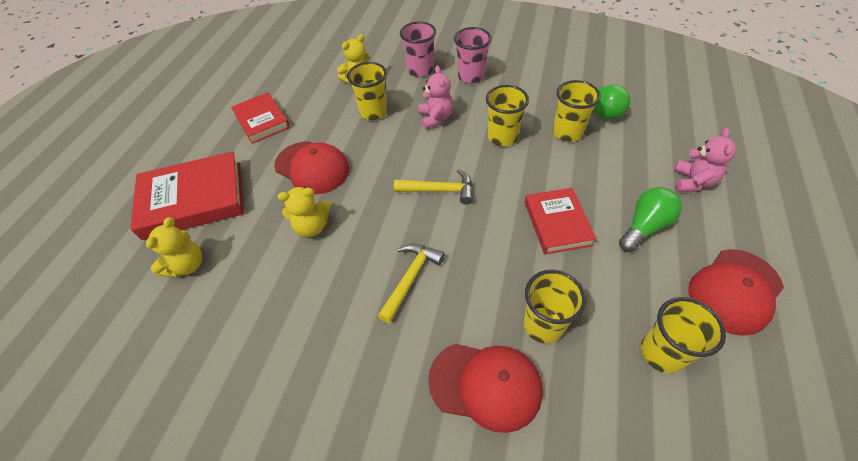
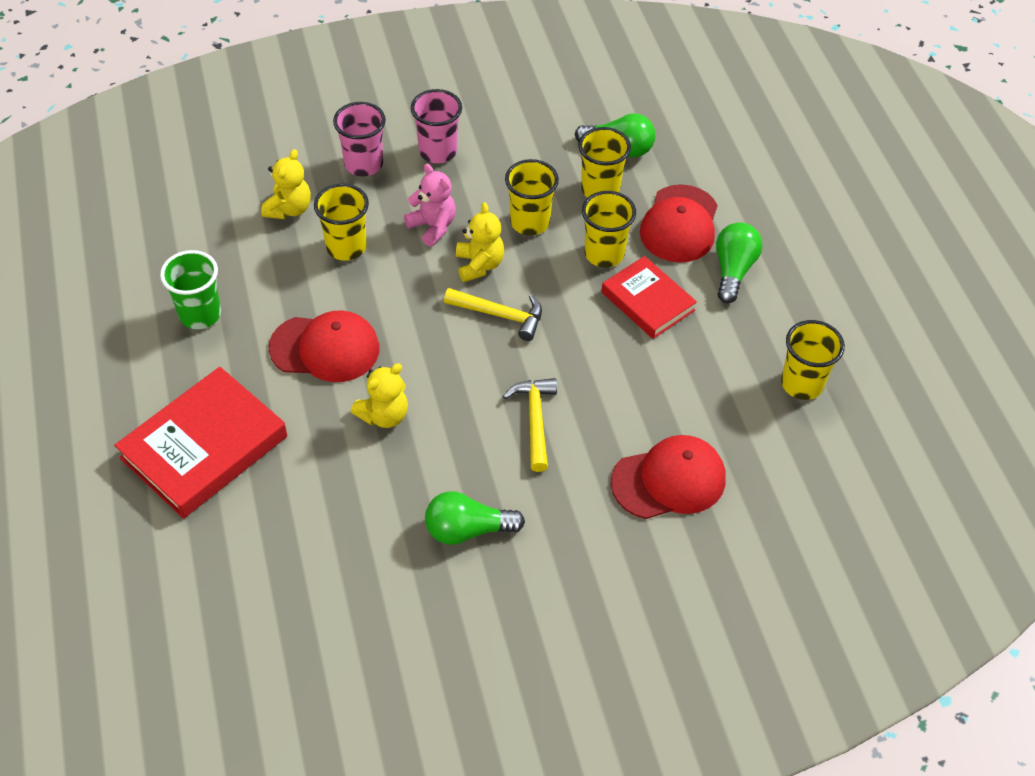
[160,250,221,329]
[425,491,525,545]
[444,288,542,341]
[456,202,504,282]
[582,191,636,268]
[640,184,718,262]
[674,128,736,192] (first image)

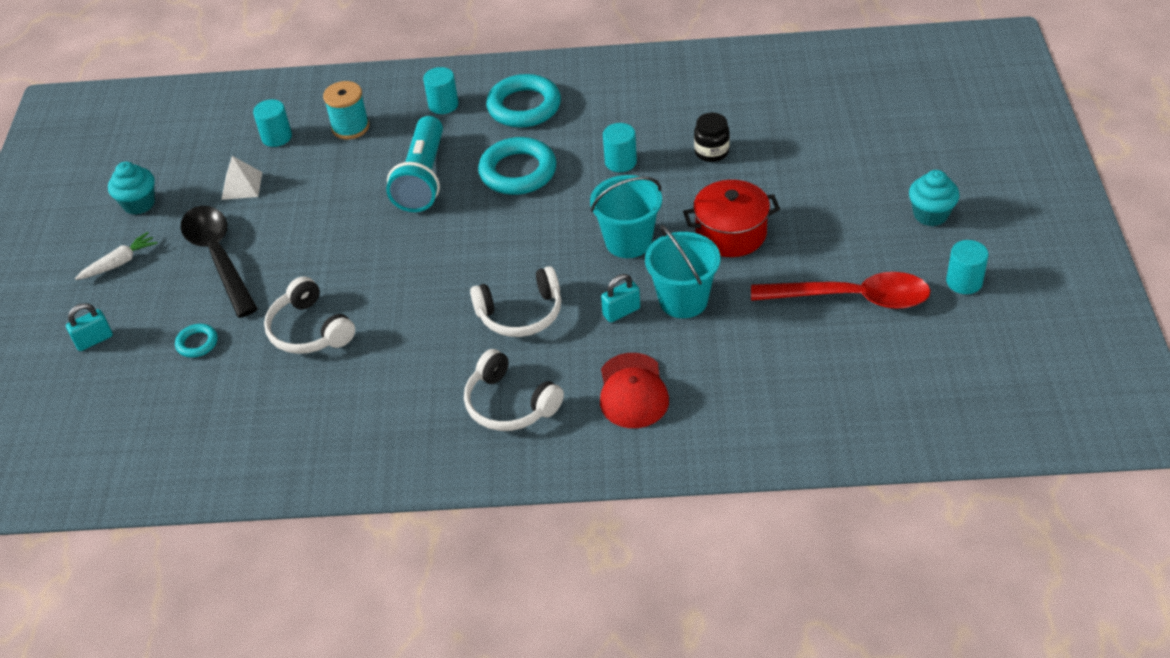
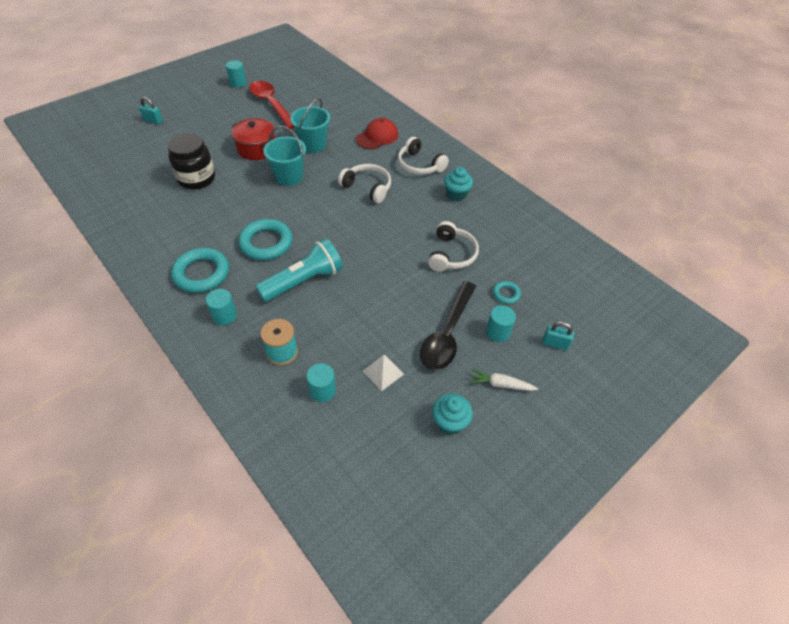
[139,97,163,124]
[167,133,215,189]
[398,137,449,175]
[444,167,473,201]
[486,305,516,342]

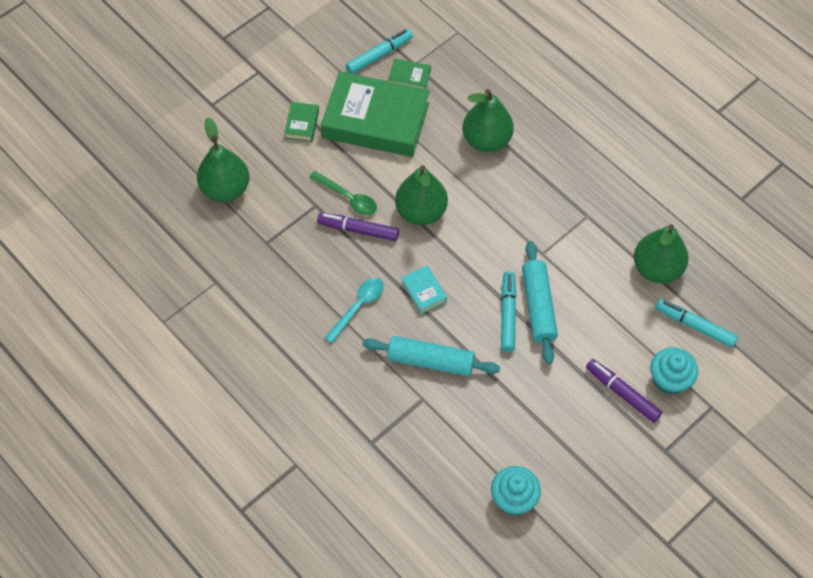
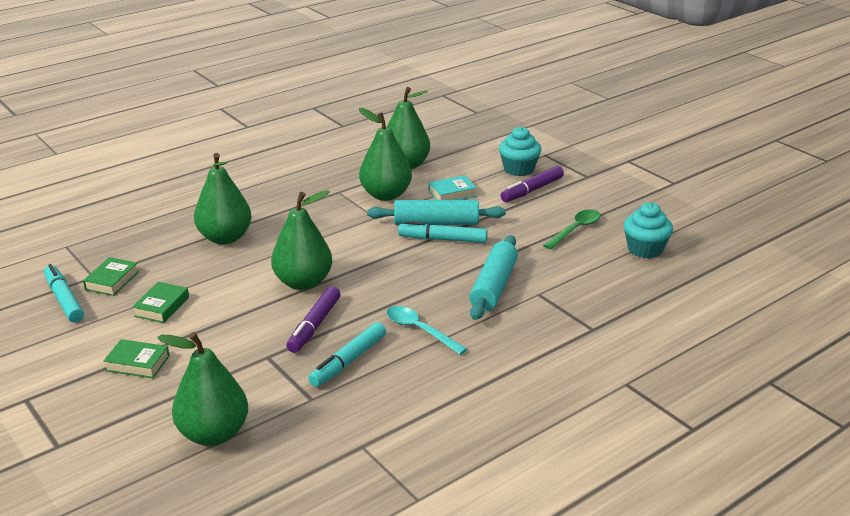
[132,282,189,323]
[308,322,386,387]
[359,108,412,201]
[429,175,477,200]
[543,209,601,249]

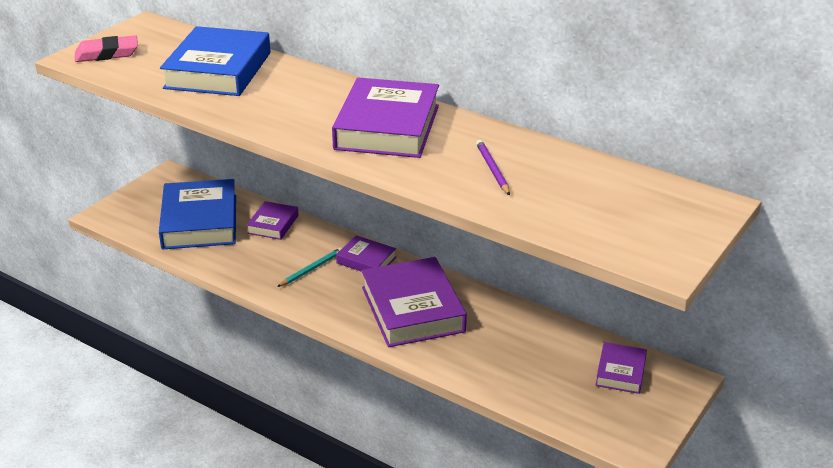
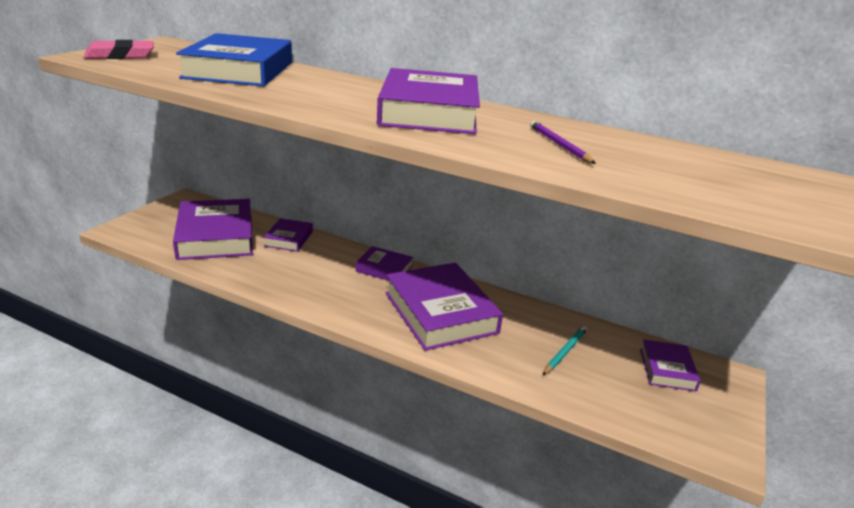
[173,199,253,260]
[543,326,587,375]

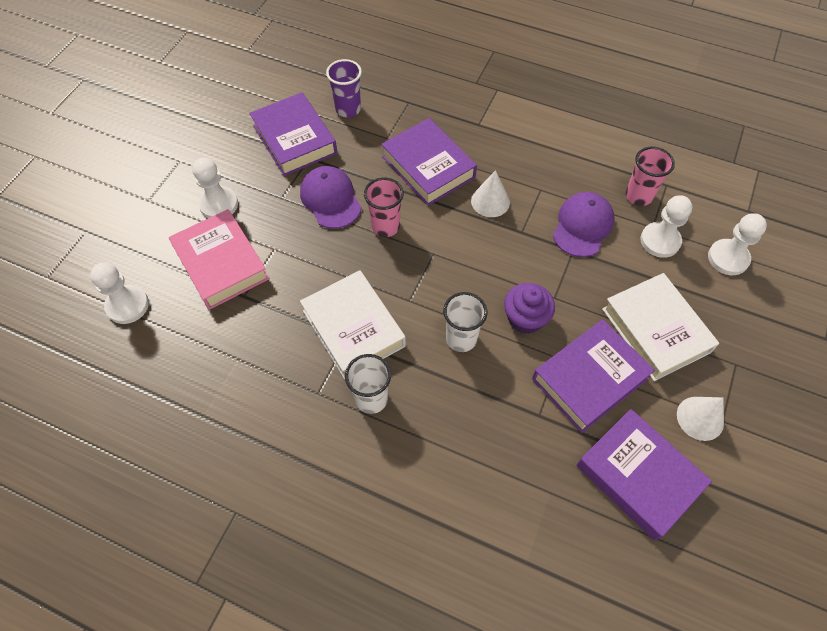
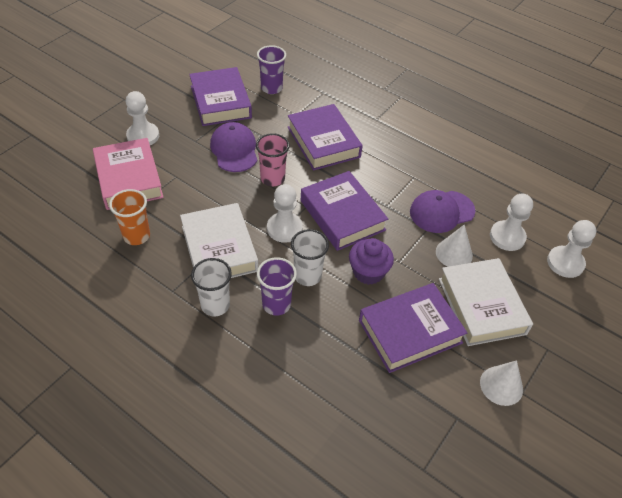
[109,189,150,245]
[257,257,297,316]
[267,184,303,243]
[301,171,388,251]
[410,190,475,233]
[436,224,473,267]
[625,147,675,206] (first image)

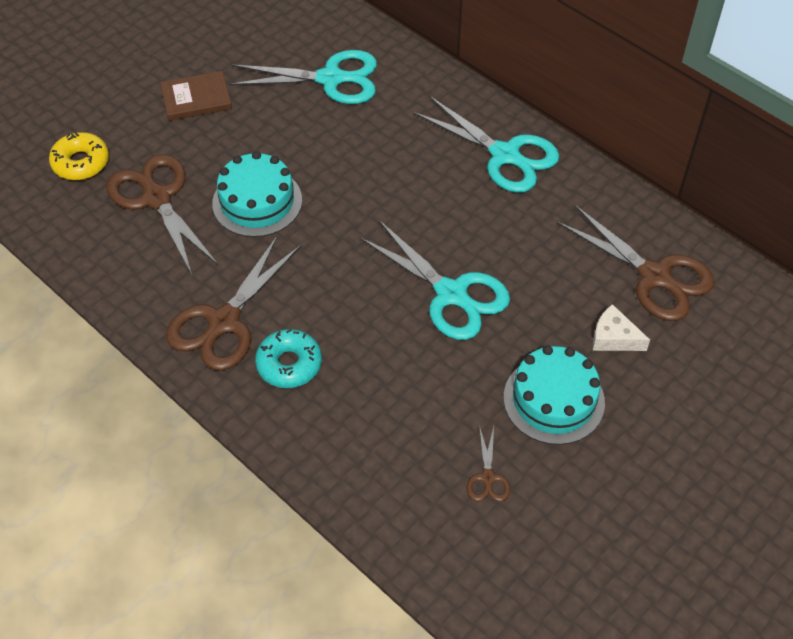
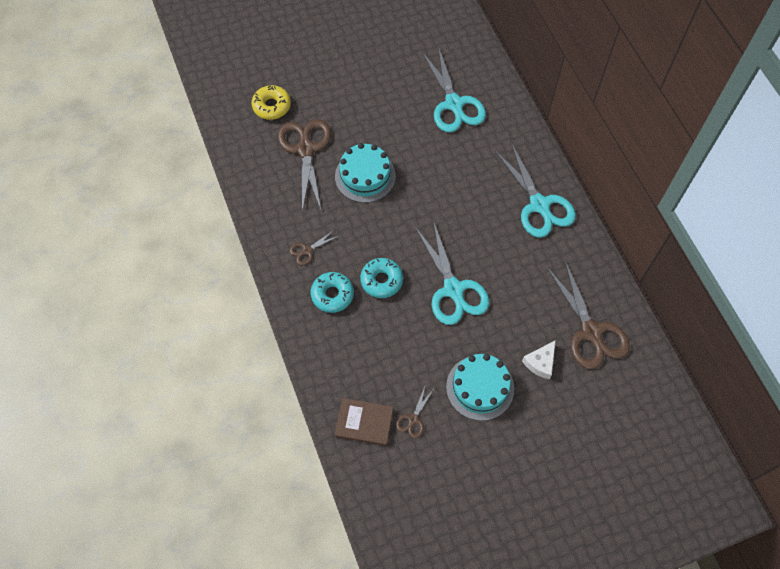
[289,230,338,266]
[335,398,393,446]
[360,258,403,298]
[422,49,486,133]
[522,340,556,379]

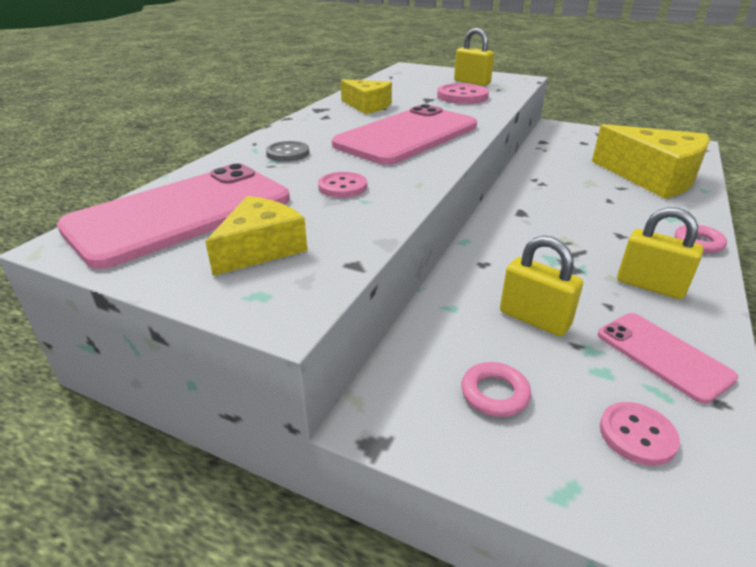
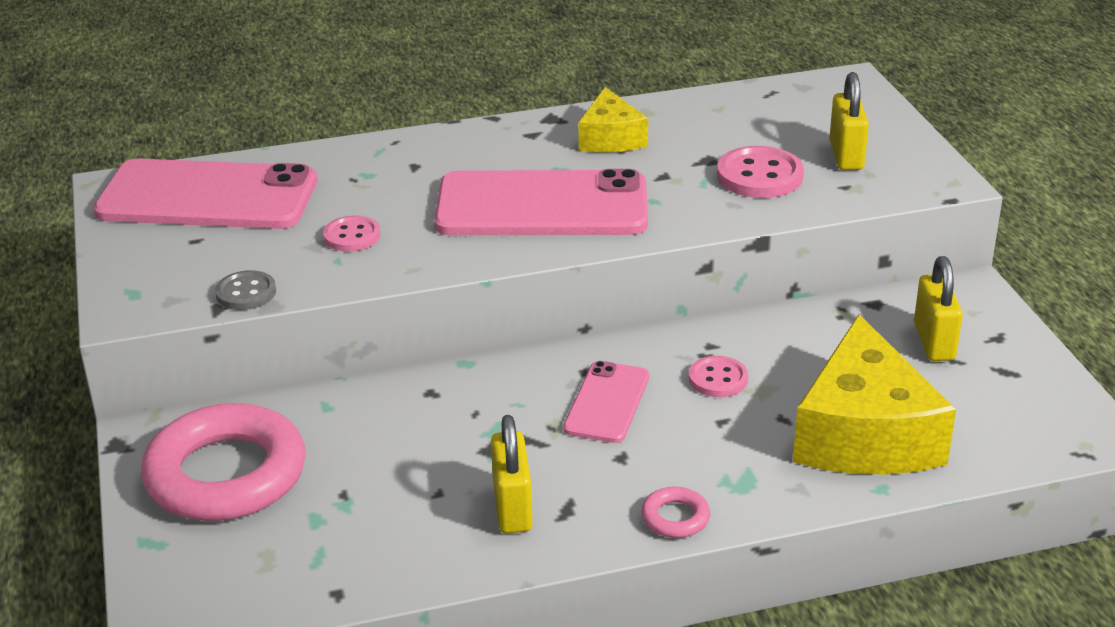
[141,403,306,521]
[215,270,276,310]
[563,361,649,443]
[689,356,748,397]
[914,256,963,361]
[205,196,308,276] (first image)

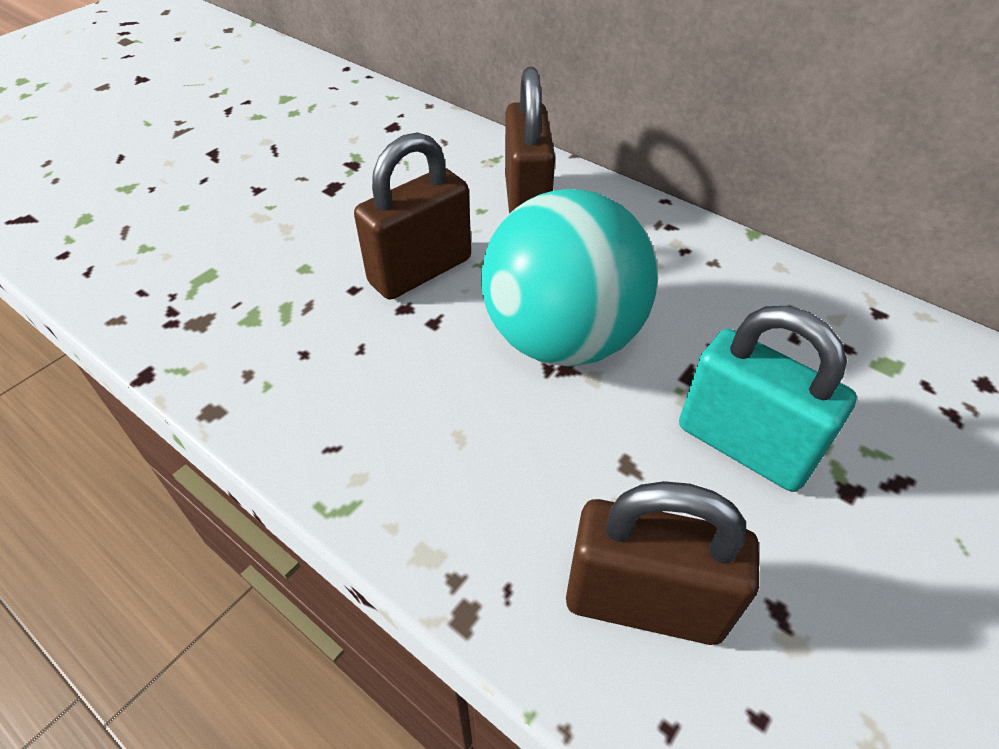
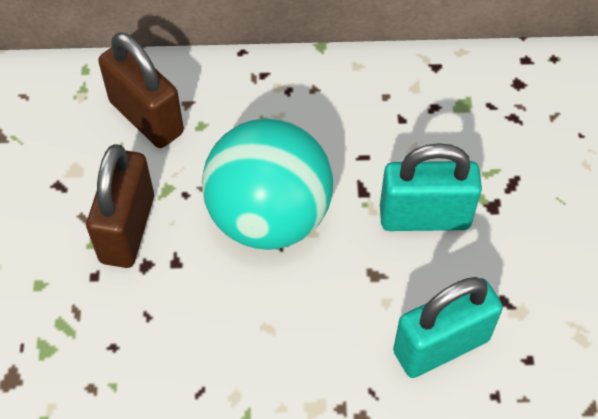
[393,277,503,378]

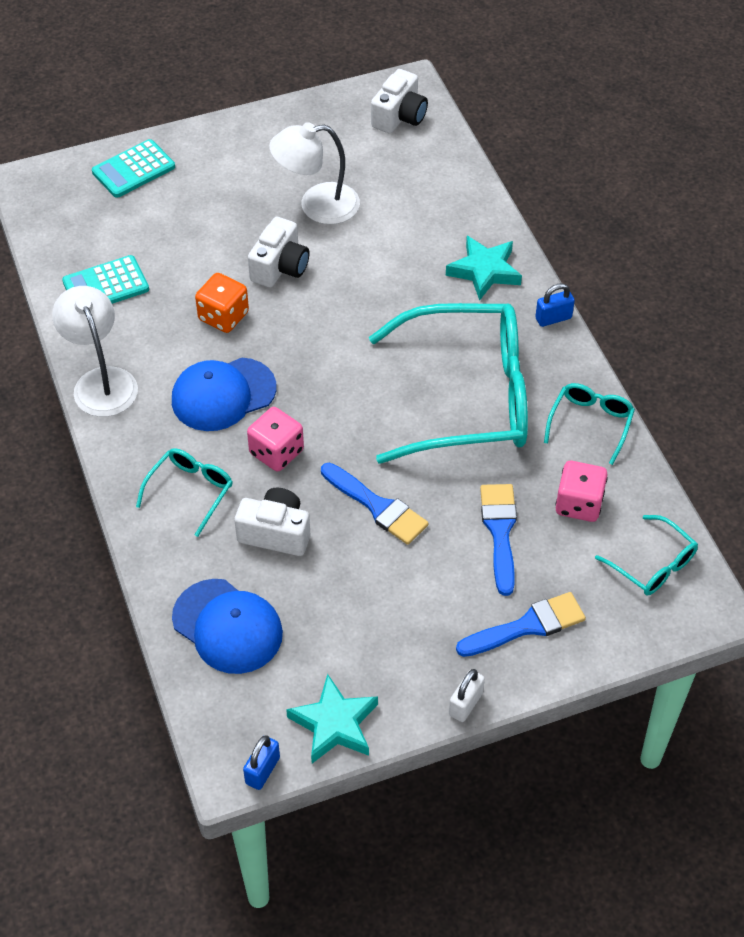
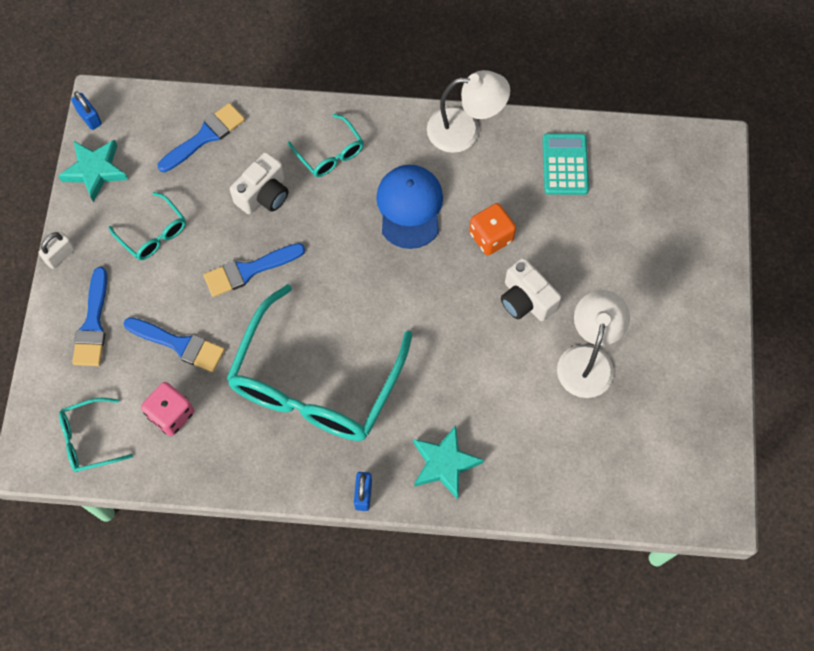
[38,232,75,269]
[108,192,186,260]
[158,103,245,172]
[92,139,175,198] (first image)
[247,407,304,472] (first image)
[371,69,428,134] (first image)

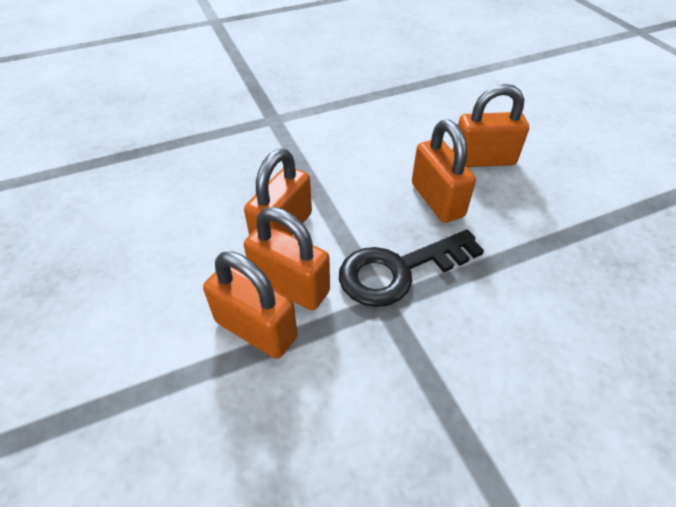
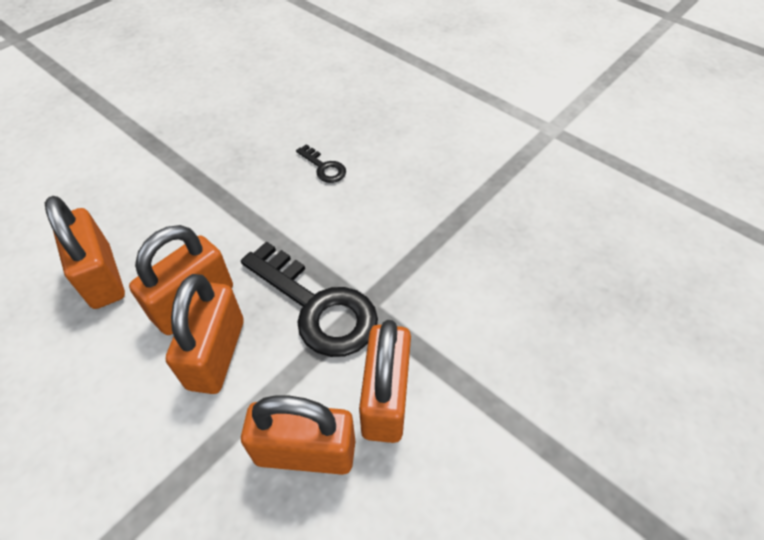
[166,274,244,394]
[296,144,346,183]

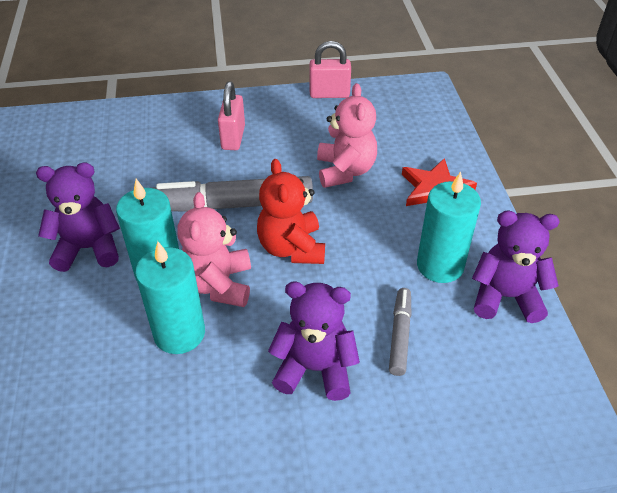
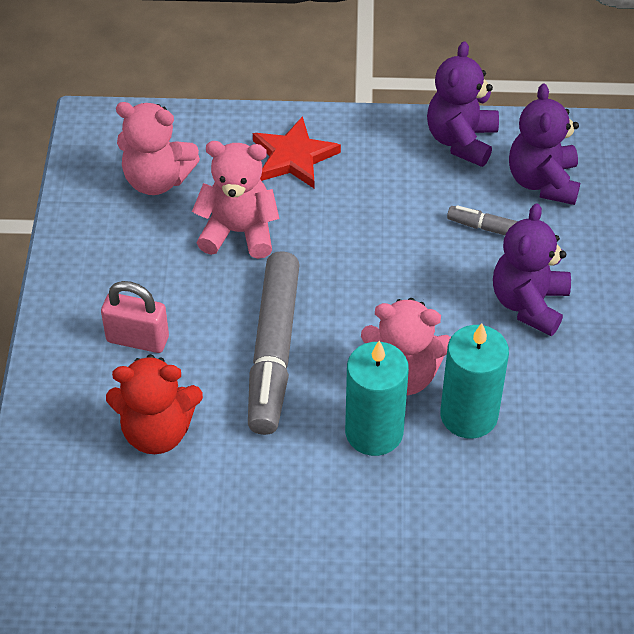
[106,354,203,454]
[116,102,200,195]
[509,84,580,205]
[309,41,351,98] (first image)
[417,171,481,283] (first image)

